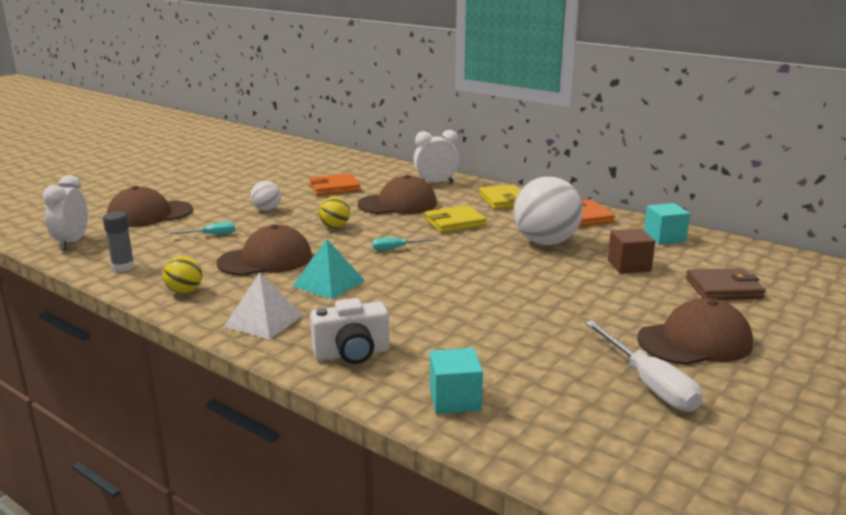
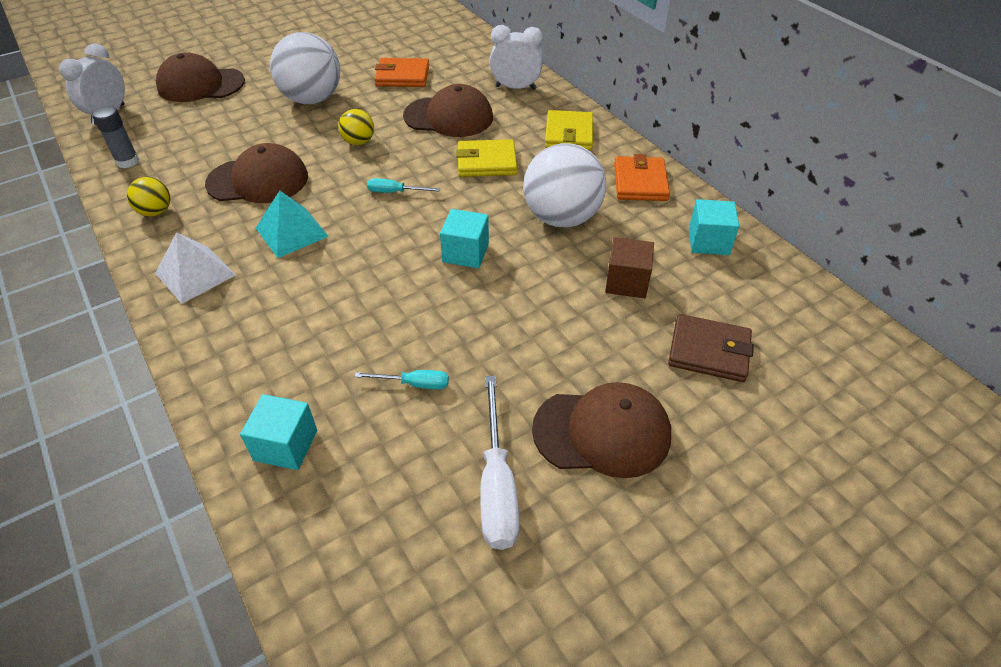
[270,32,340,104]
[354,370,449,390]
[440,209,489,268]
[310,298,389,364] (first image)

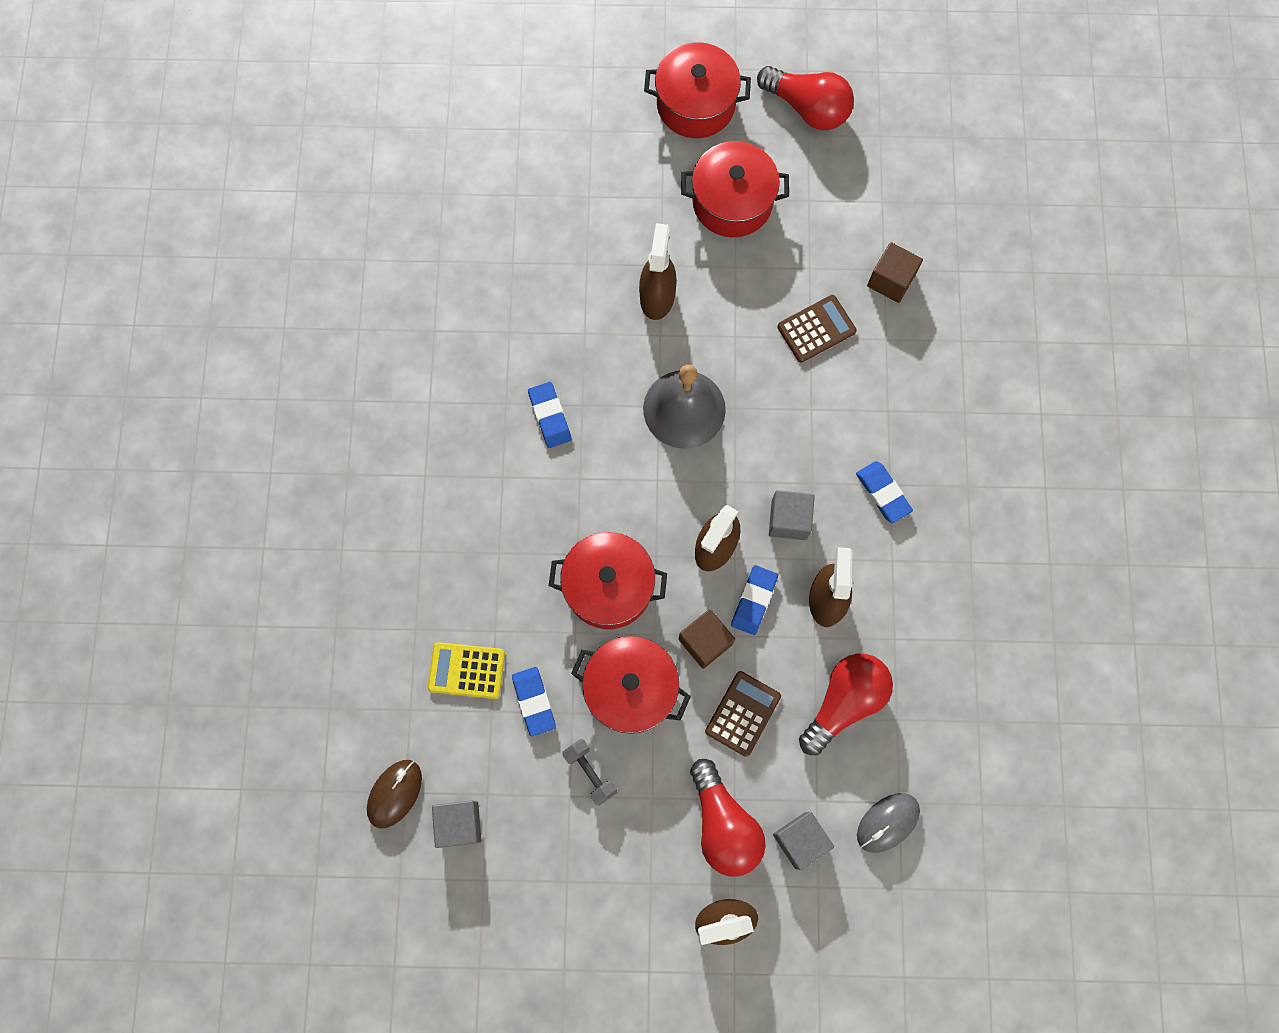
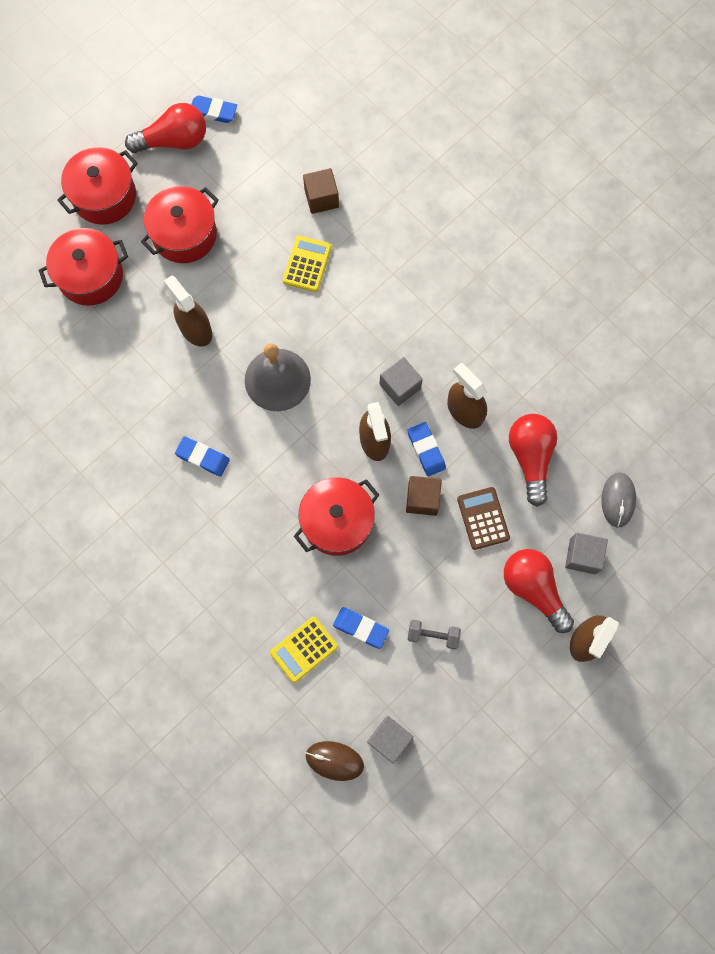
[39,228,128,306]
[191,96,237,123]
[283,236,332,292]
[306,741,364,781]
[504,549,574,633]

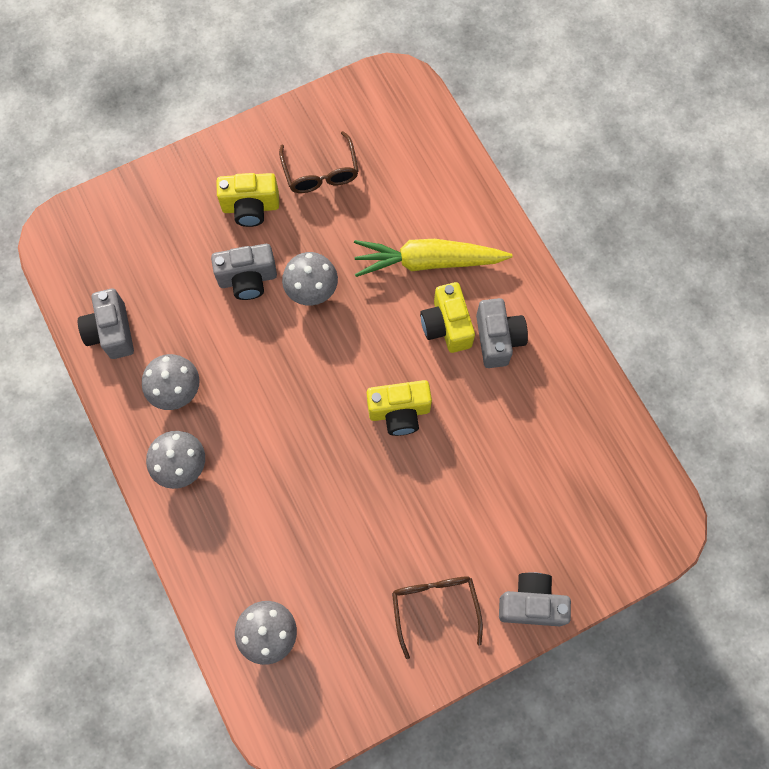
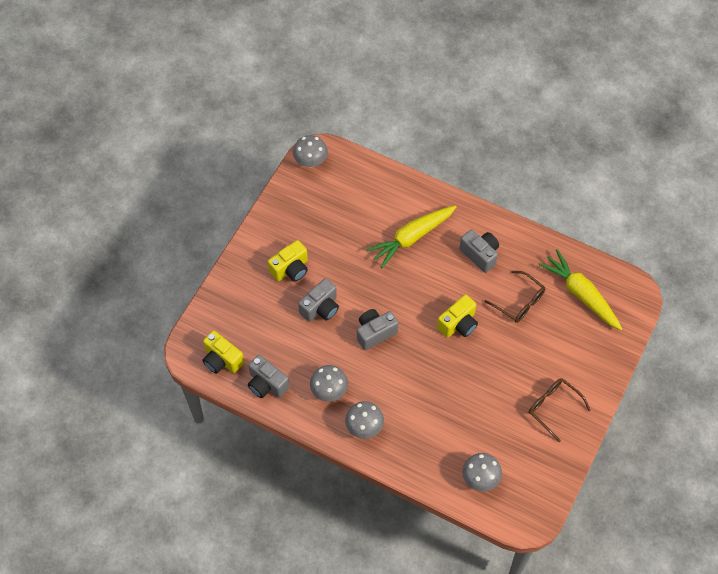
[202,330,244,374]
[293,135,328,167]
[357,309,398,350]
[484,271,545,323]
[538,249,622,330]

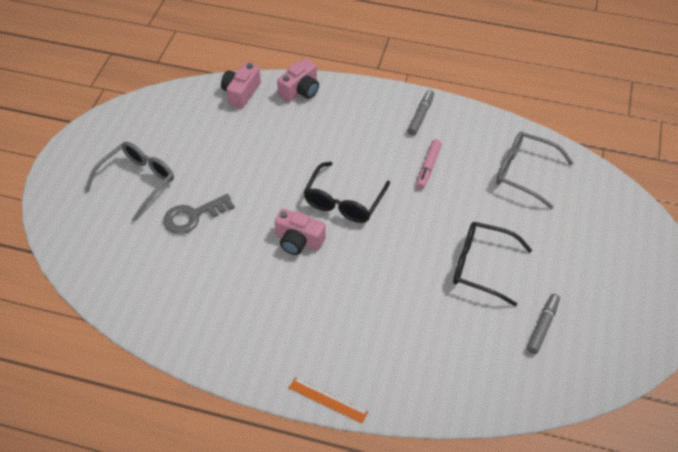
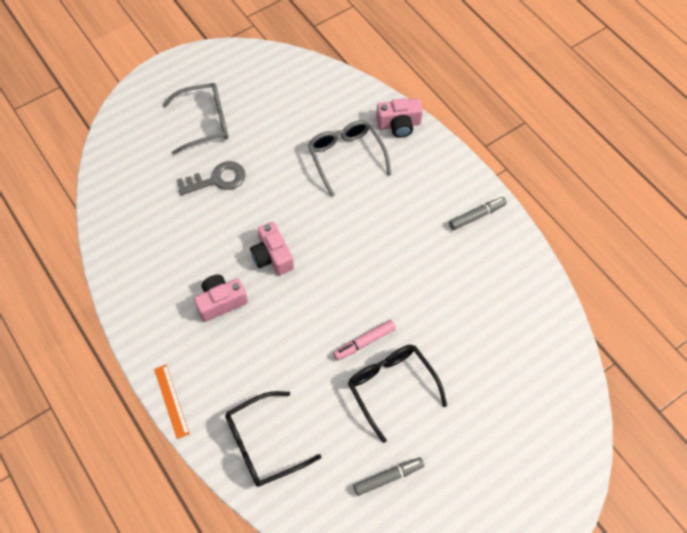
[177,161,246,195]
[194,275,248,322]
[225,391,321,487]
[308,120,391,197]
[333,320,396,361]

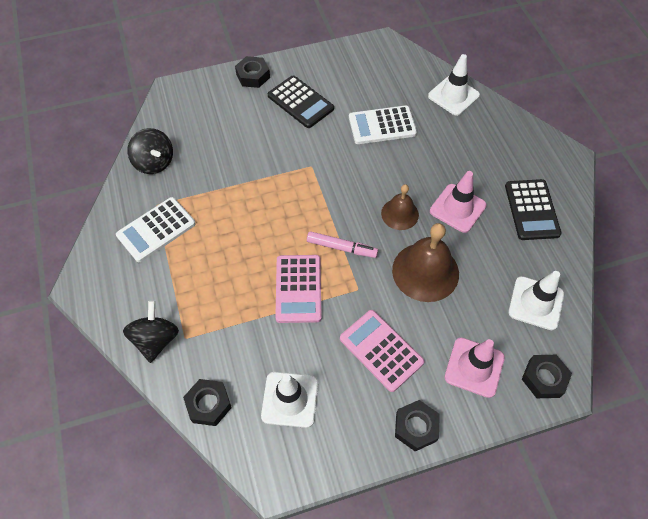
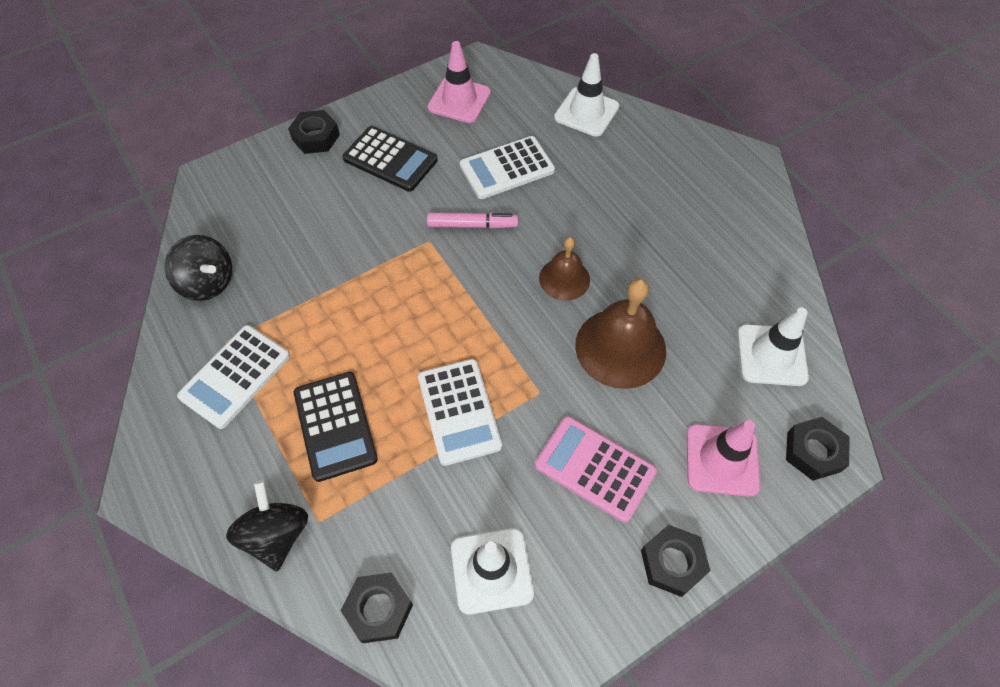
[294,372,378,482]
[418,359,502,466]
[427,213,518,229]
[428,41,491,123]

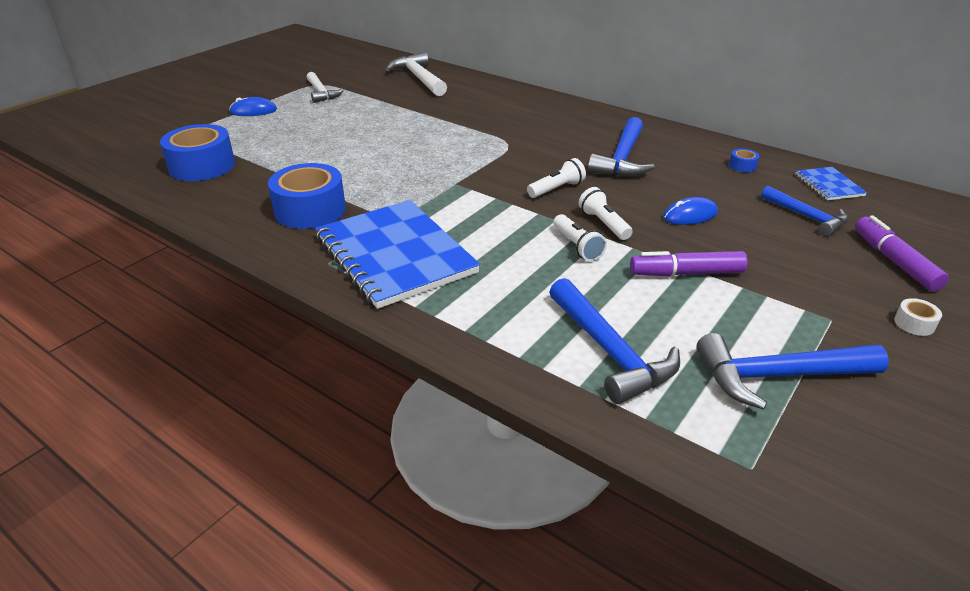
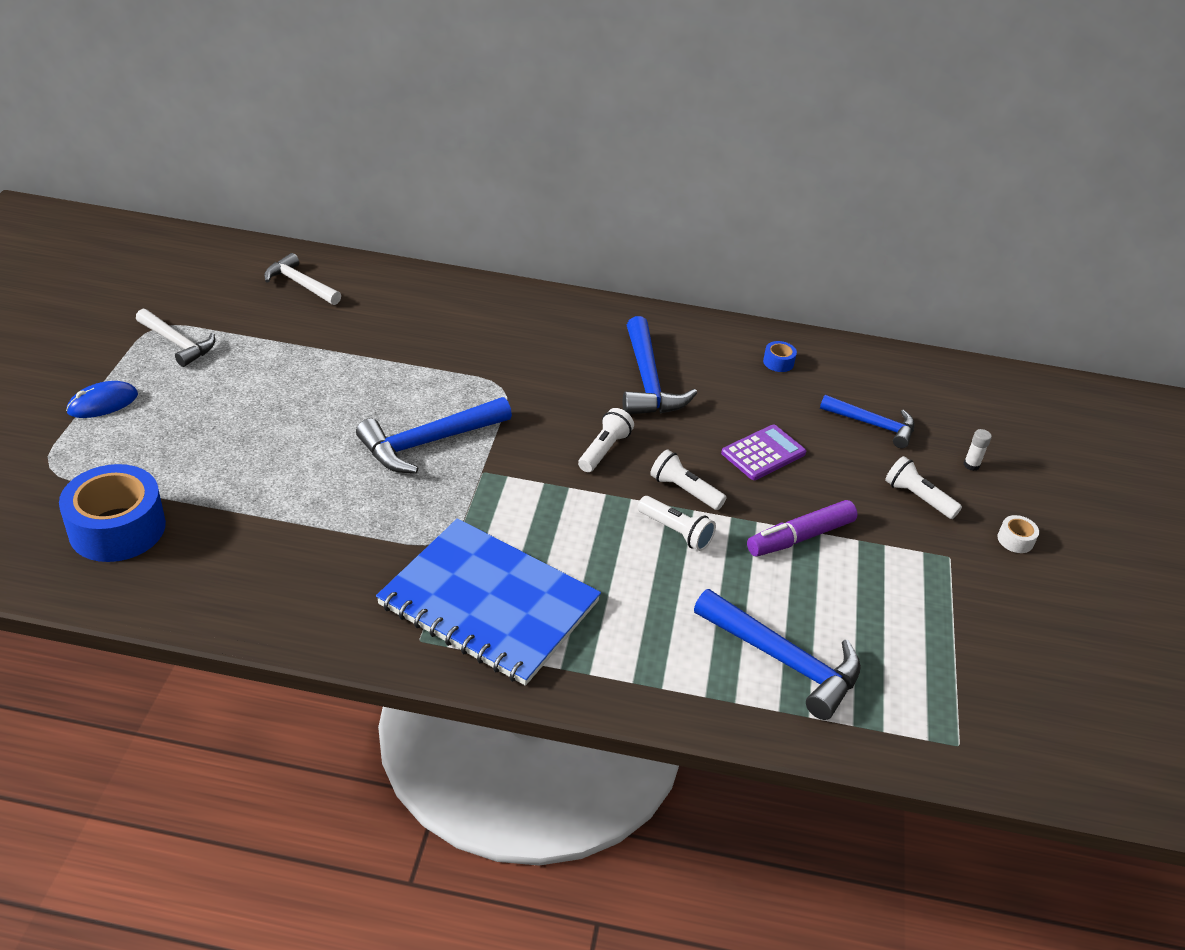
[264,253,341,305]
[356,397,512,474]
[721,425,806,480]
[885,456,962,519]
[964,429,992,471]
[268,163,346,229] (first image)
[795,167,867,200] (first image)

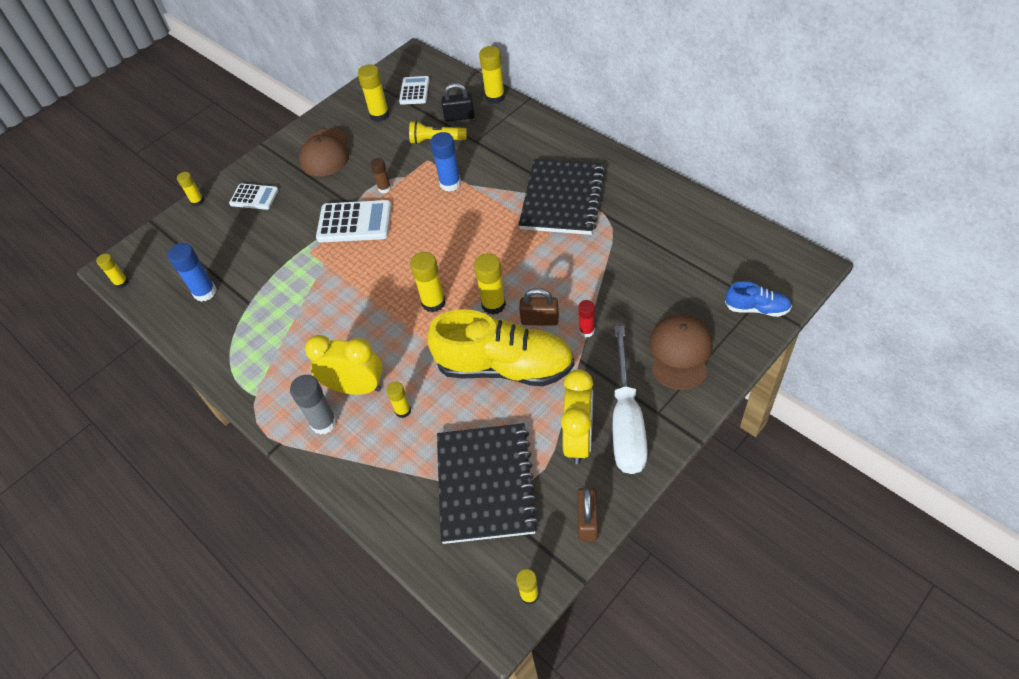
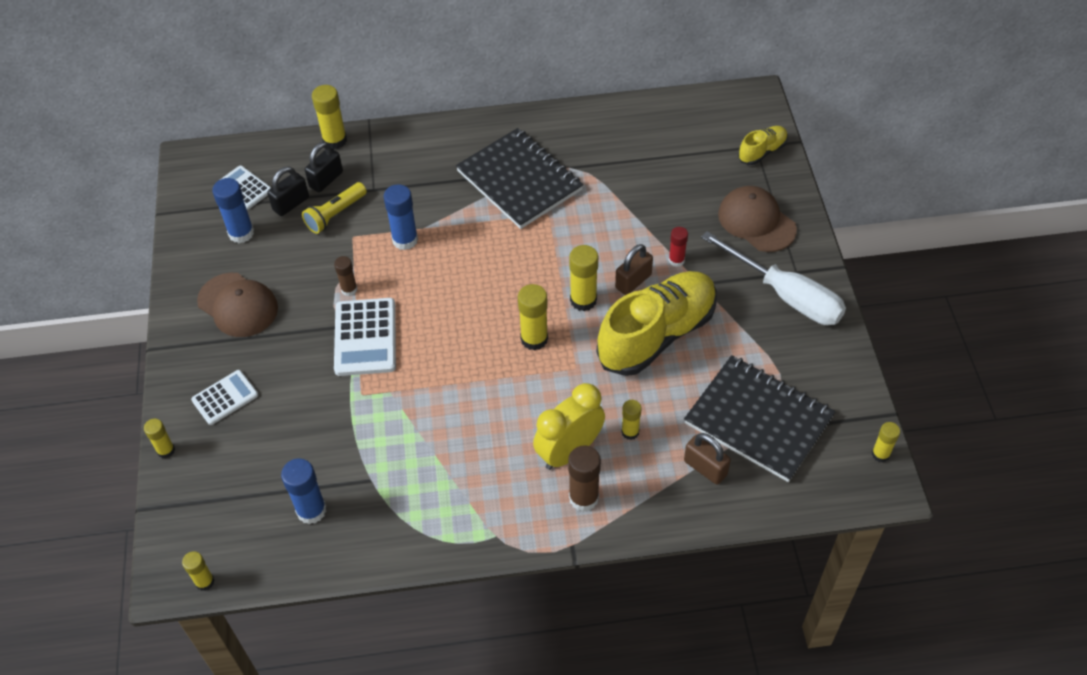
[212,178,254,243]
[267,166,309,216]
[334,298,396,376]
[568,445,601,512]
[684,433,731,485]
[738,126,788,165]
[561,369,593,464] (first image)

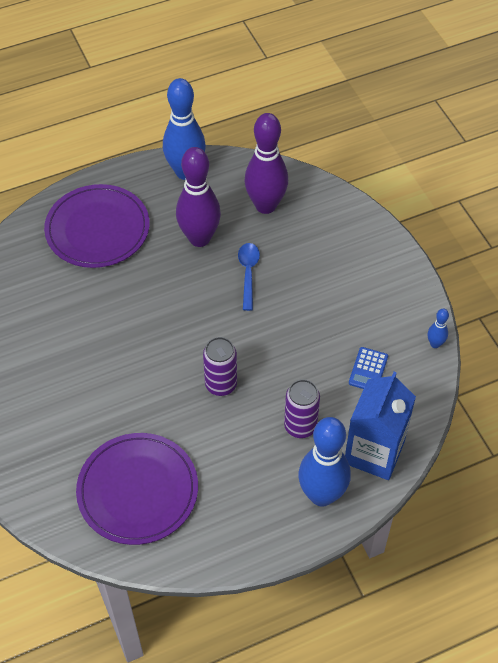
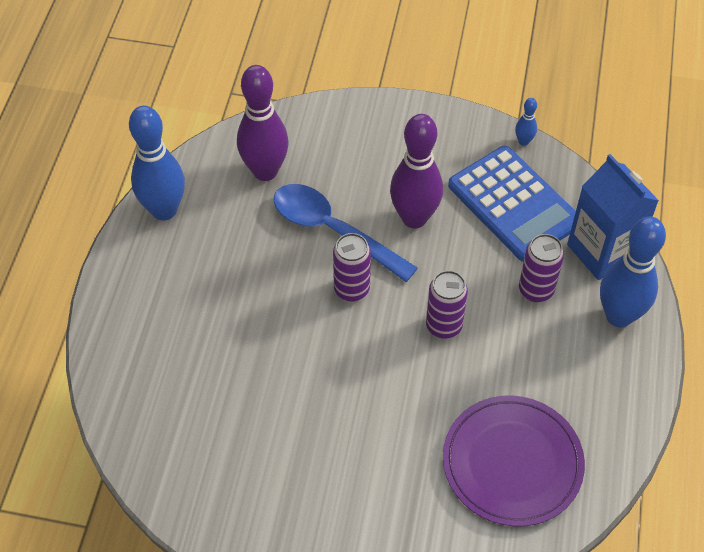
[274,184,418,282]
[333,233,371,301]
[390,114,443,228]
[448,146,576,262]
[44,184,150,268] (first image)

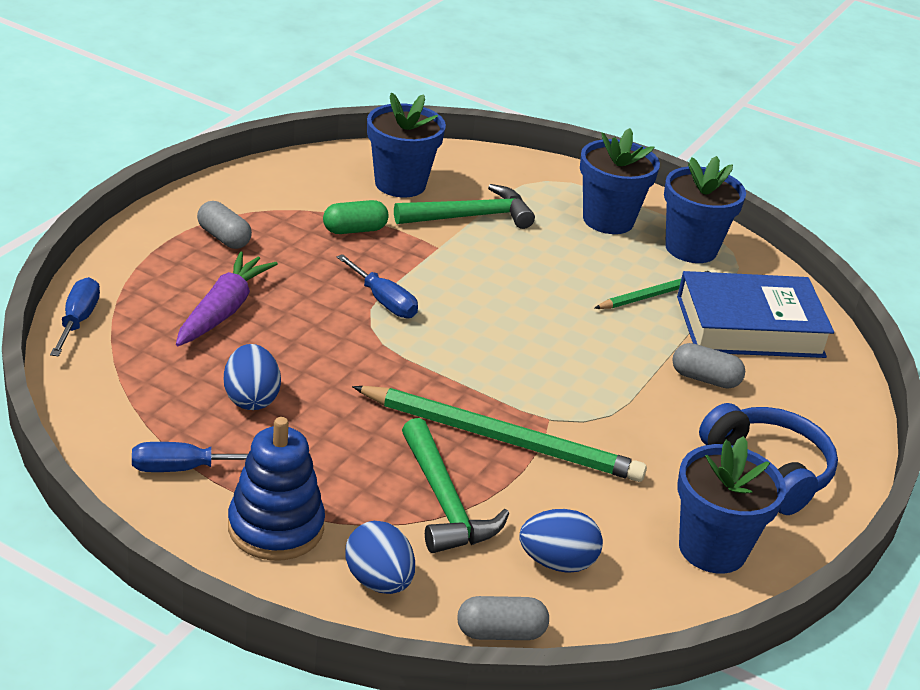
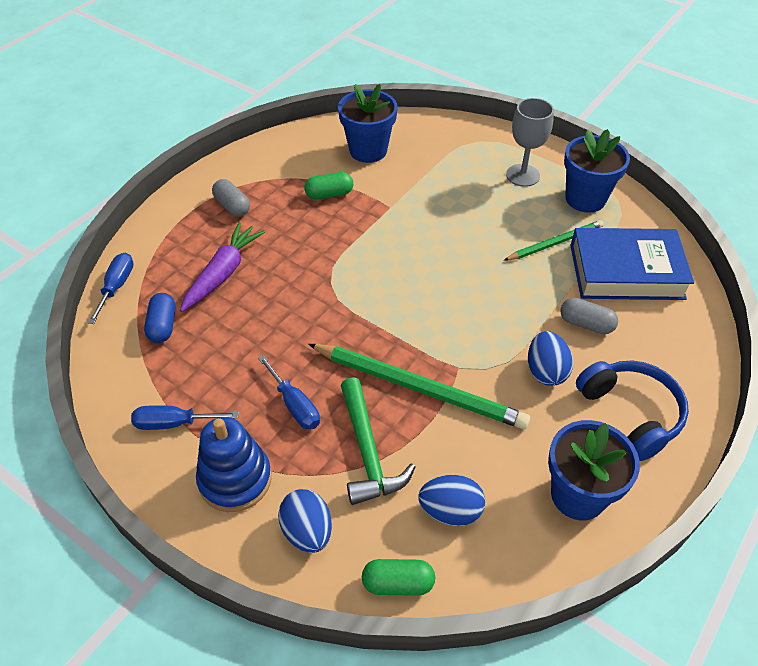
[144,293,176,343]
[258,355,320,430]
[362,559,435,596]
[506,98,554,187]
[528,331,573,386]
[394,184,535,229] (first image)

